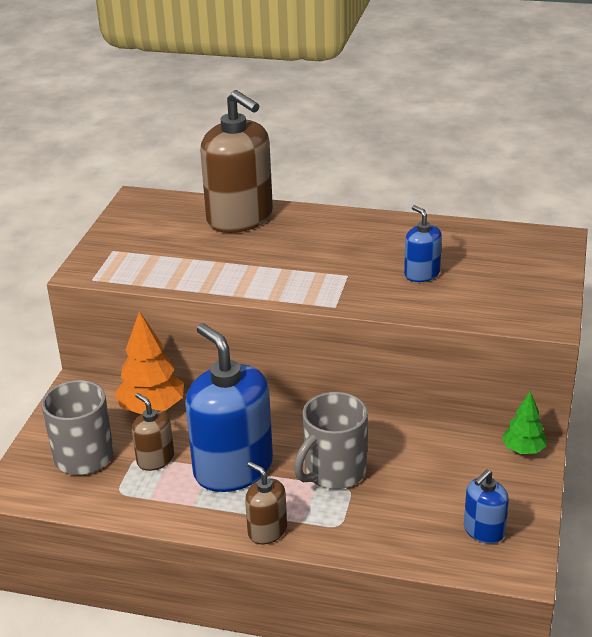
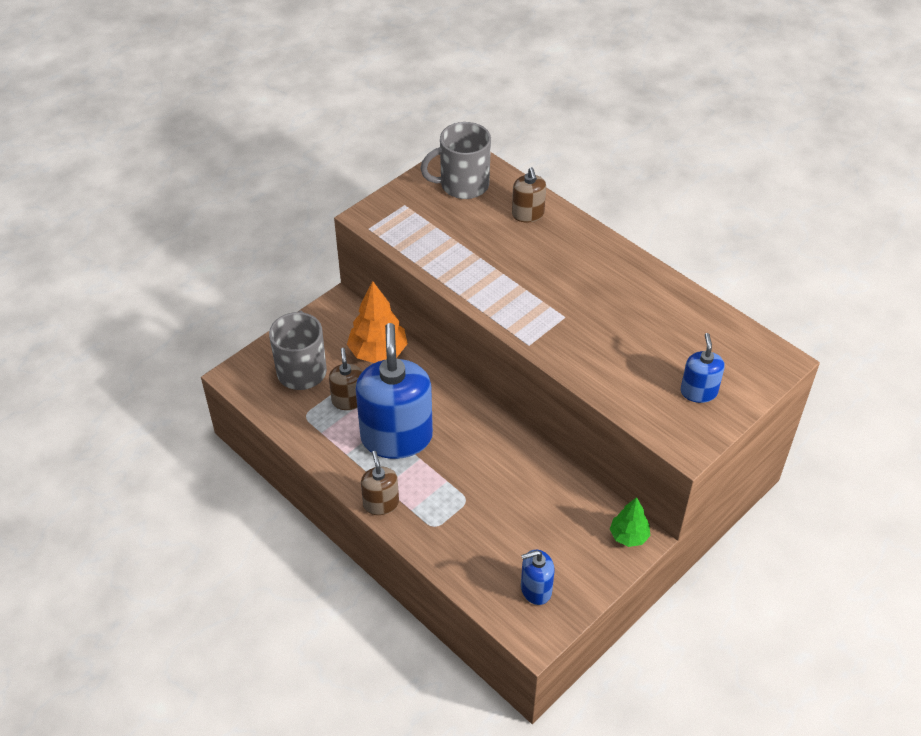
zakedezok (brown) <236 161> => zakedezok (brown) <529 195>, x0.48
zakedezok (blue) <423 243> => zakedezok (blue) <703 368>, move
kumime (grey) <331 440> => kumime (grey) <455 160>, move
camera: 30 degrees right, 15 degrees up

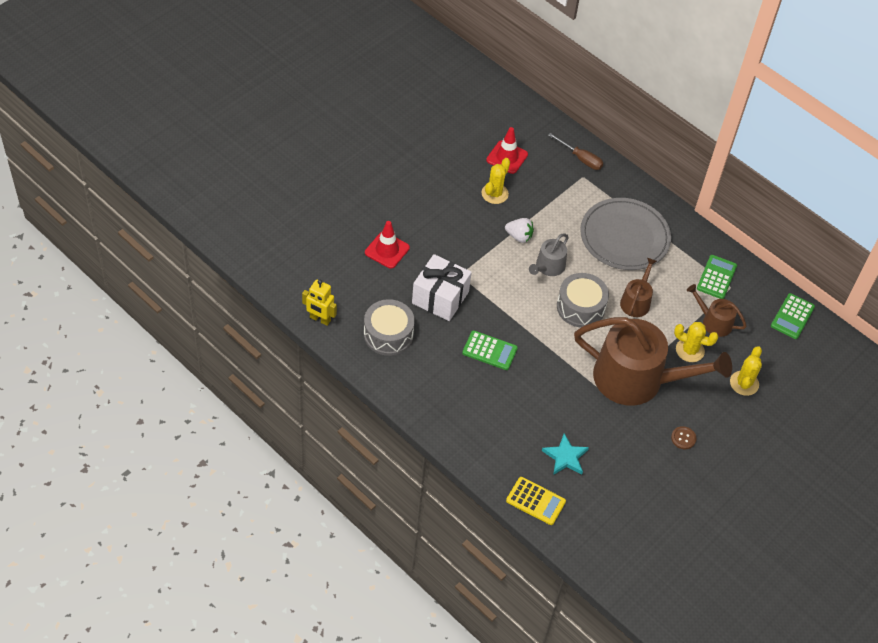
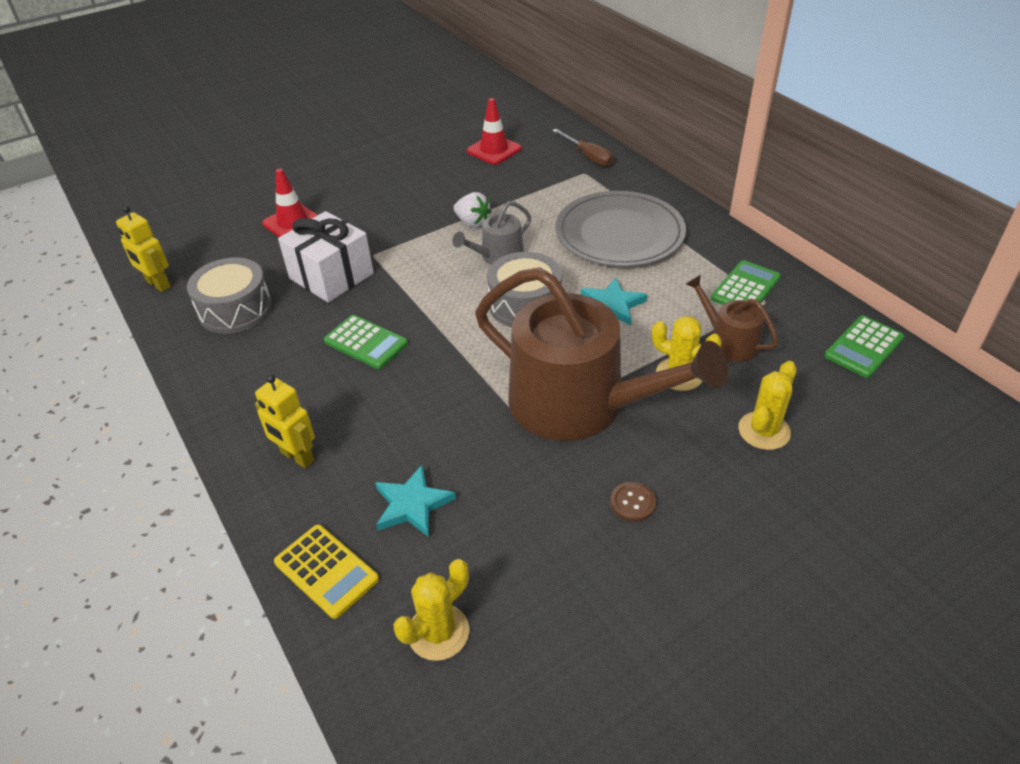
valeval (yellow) <495 181> => valeval (yellow) <431 610>, move
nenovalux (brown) <638 287> => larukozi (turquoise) <614 301>
nothing => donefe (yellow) <285 421>
camera: 20 degrees right, 10 degrees down

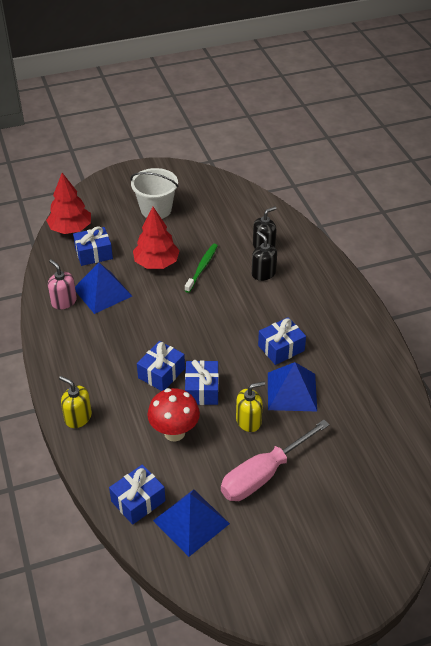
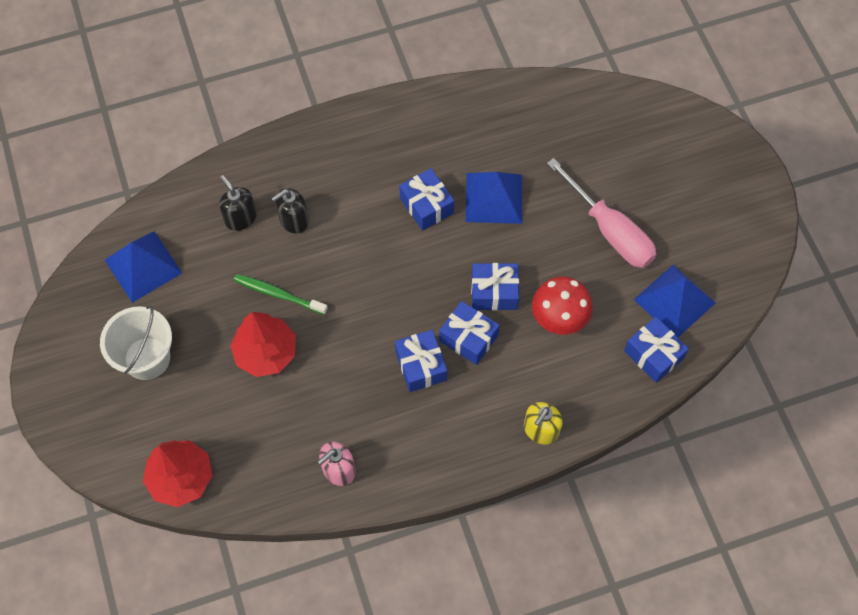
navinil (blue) <93 246> => navinil (blue) <421 361>, move
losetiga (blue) <103 288> => losetiga (blue) <143 267>, move
zakedezok (yellow) <250 406> => nothing
camera: 90 degrees left, 20 degrees up

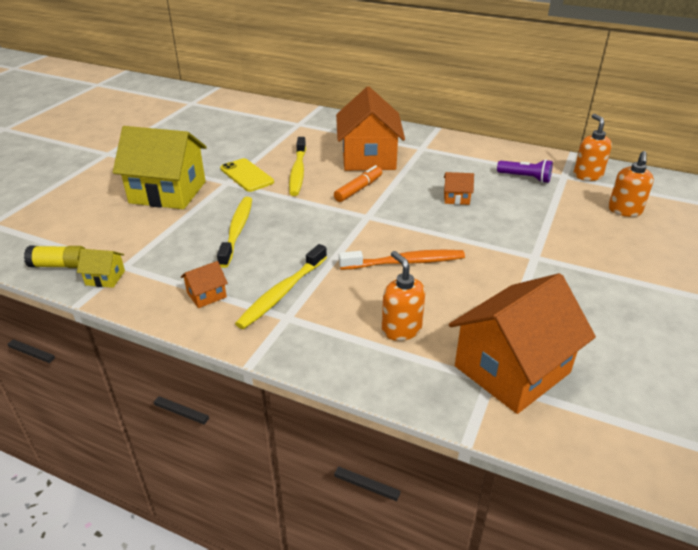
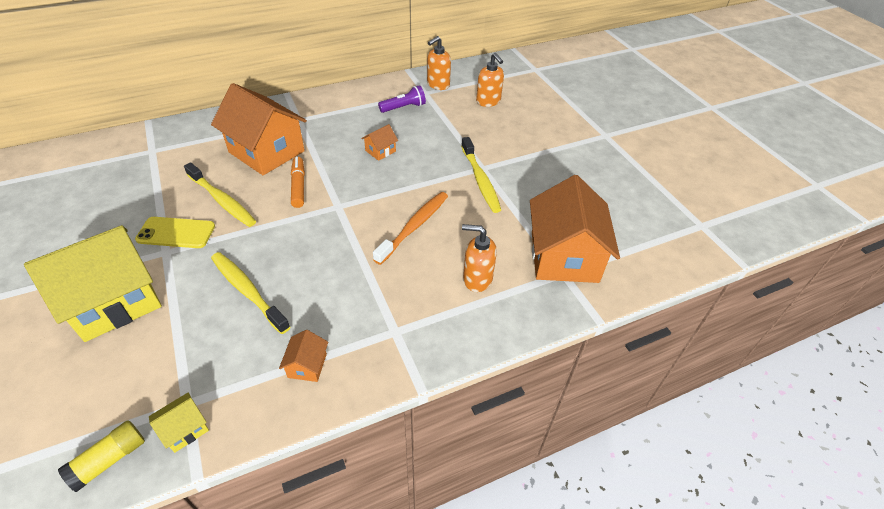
zakedezok (orange) <592 147> => zakedezok (orange) <439 63>, 75 degrees counterclockwise
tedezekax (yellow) <281 286> => tedezekax (yellow) <481 175>, move
camera: 50 degrees left, 10 degrees up

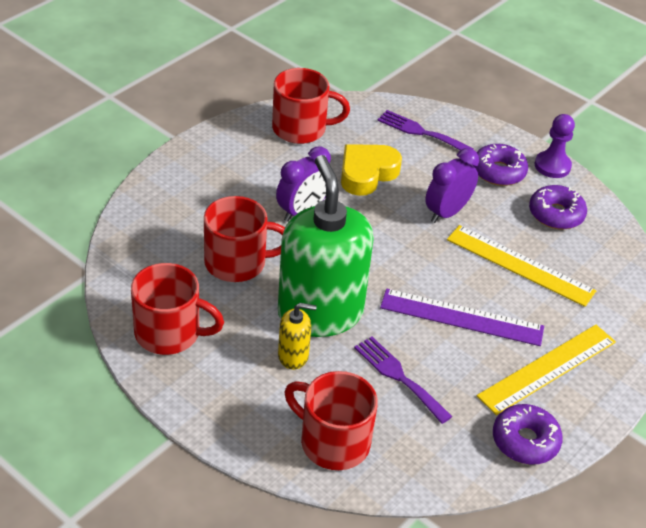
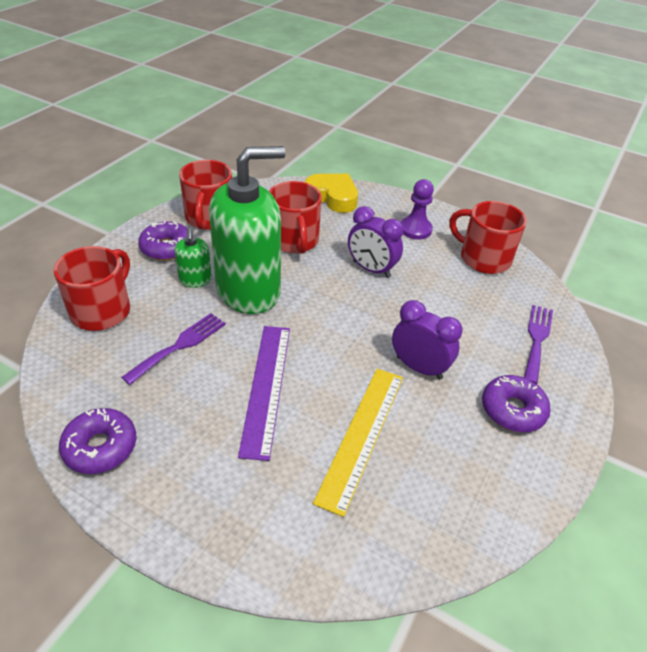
kumime (red) <311 106> => kumime (red) <488 237>, 135 degrees clockwise
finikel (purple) <555 146> => finikel (purple) <417 209>, move
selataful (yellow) <371 170> => selataful (yellow) <331 193>, move
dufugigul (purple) <558 207> => dufugigul (purple) <162 240>, move
zakedezok (yellow) <297 336> => zakedezok (green) <193 258>
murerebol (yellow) <546 370> => nothing
camera: 80 degrees right, 0 degrees up

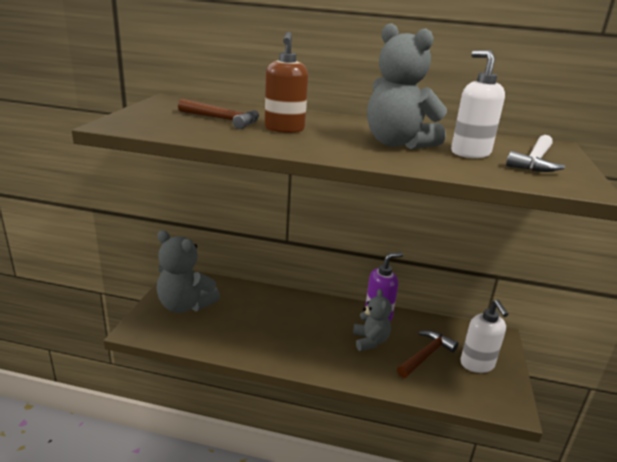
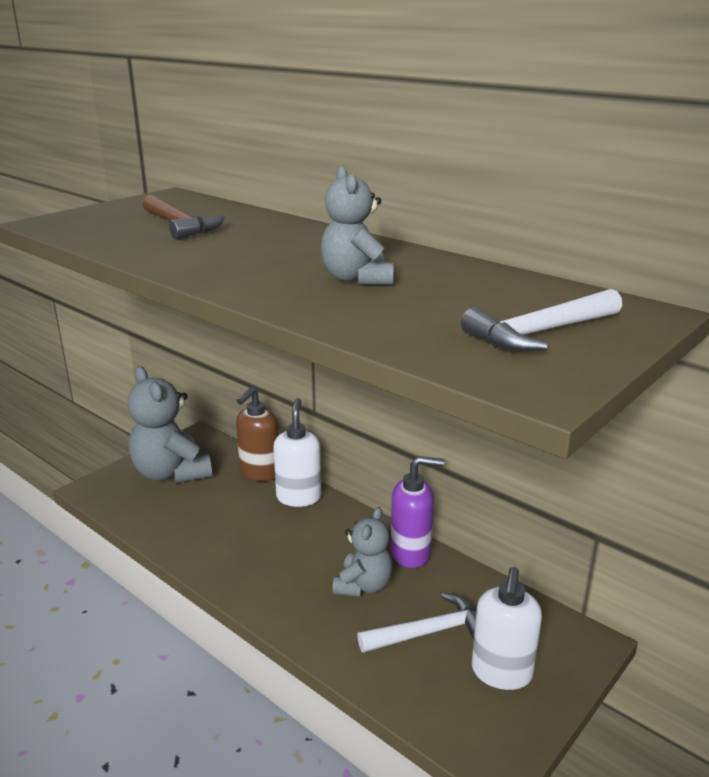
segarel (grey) <407 86> => segarel (grey) <357 225>, x0.62
zakedezok (brown) <286 82> => zakedezok (brown) <257 434>, move
zakedezok (white) <478 104> => zakedezok (white) <297 452>, move
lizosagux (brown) <428 354> => lizosagux (white) <416 622>
camera: 30 degrees right, 0 degrees up

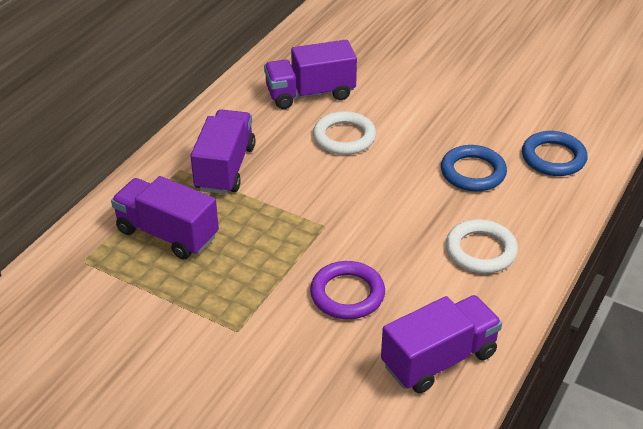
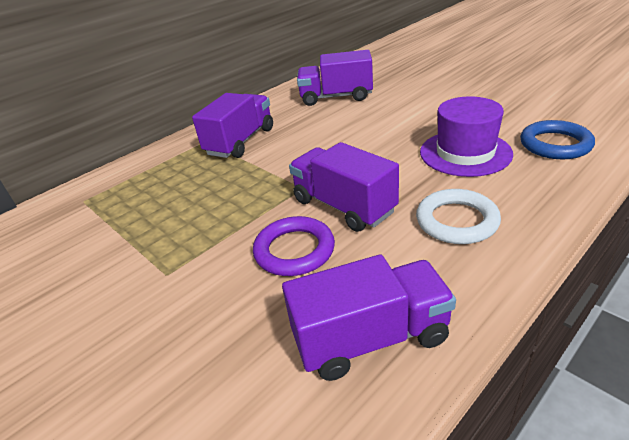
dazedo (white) <344 133> => nothing
dazedo (blue) <474 168> => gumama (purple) <466 136>
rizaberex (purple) <165 218> => rizaberex (purple) <344 187>, move
camera: 20 degrees right, 5 degrees down

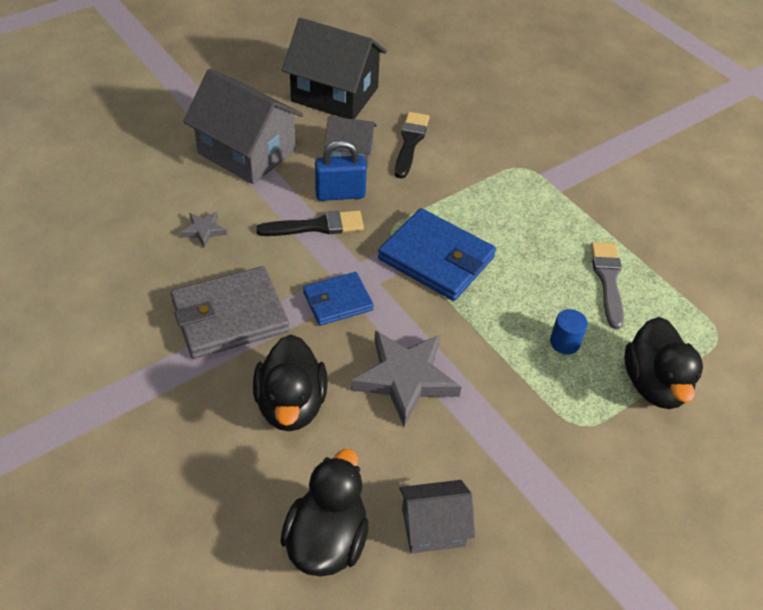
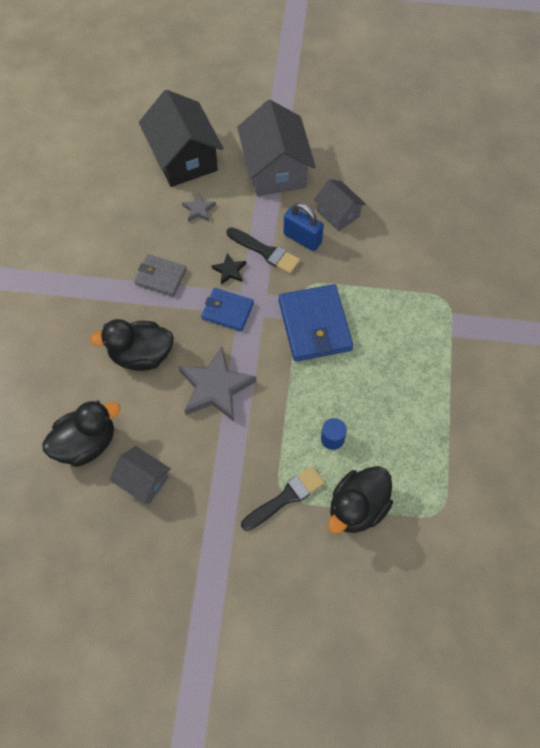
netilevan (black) <334 68> => netilevan (black) <181 138>, move
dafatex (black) <412 145> => dafatex (black) <283 498>, move
dafatex (grey) <607 285> => nothing
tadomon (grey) <230 312> => tadomon (grey) <160 275>, x0.60
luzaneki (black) <290 383> => luzaneki (black) <132 345>, 45 degrees clockwise
nothing => larukozi (black) <229 269>
camera: 45 degrees right, 15 degrees up

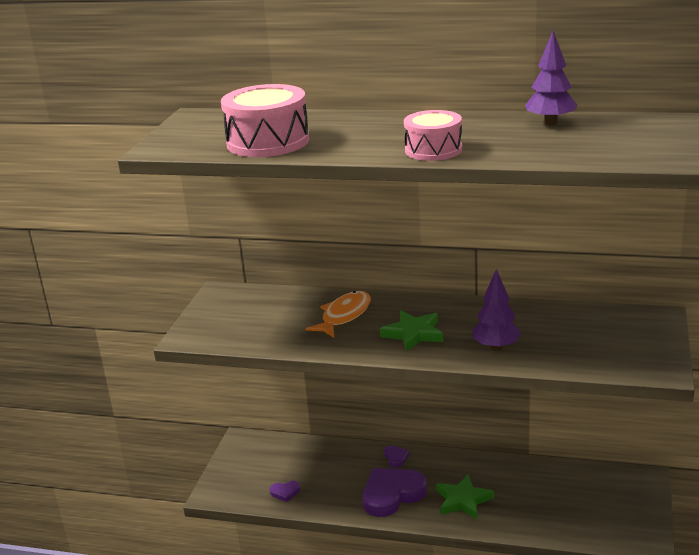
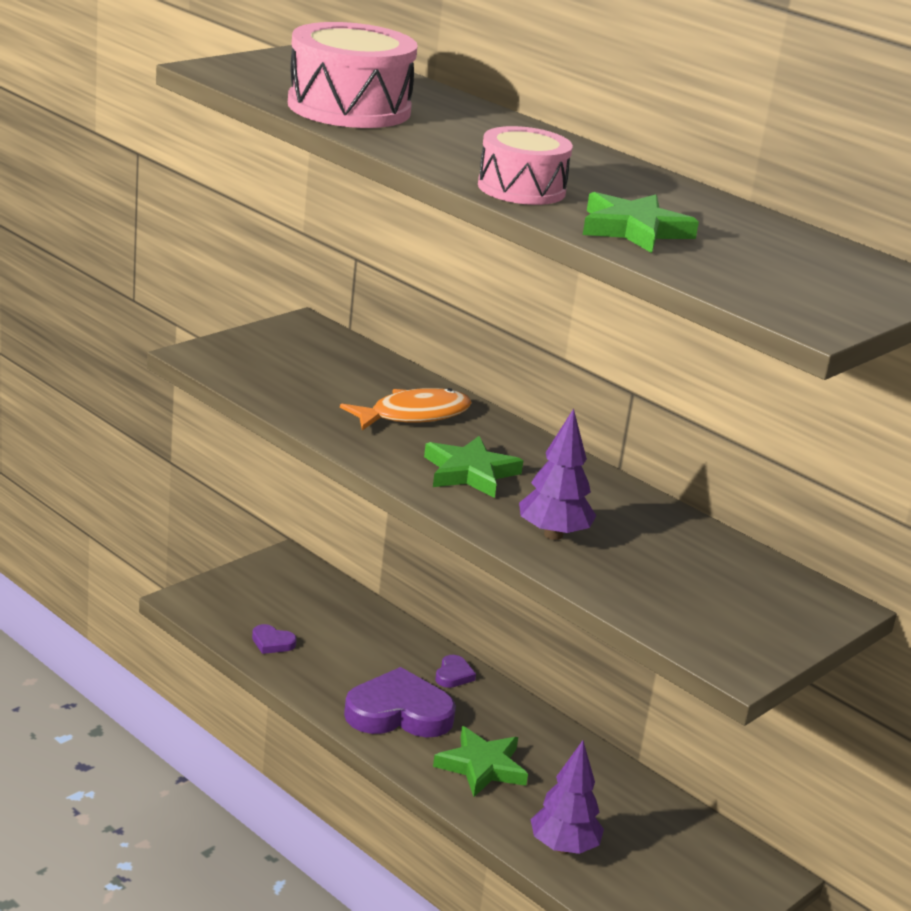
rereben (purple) <551 78> => rereben (purple) <567 797>, move
nothing => larukozi (green) <641 222>
camera: 25 degrees right, 0 degrees up

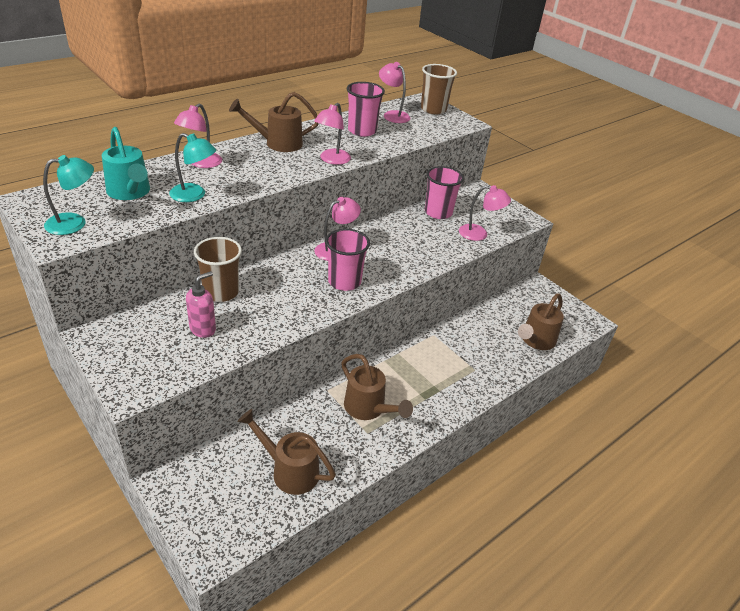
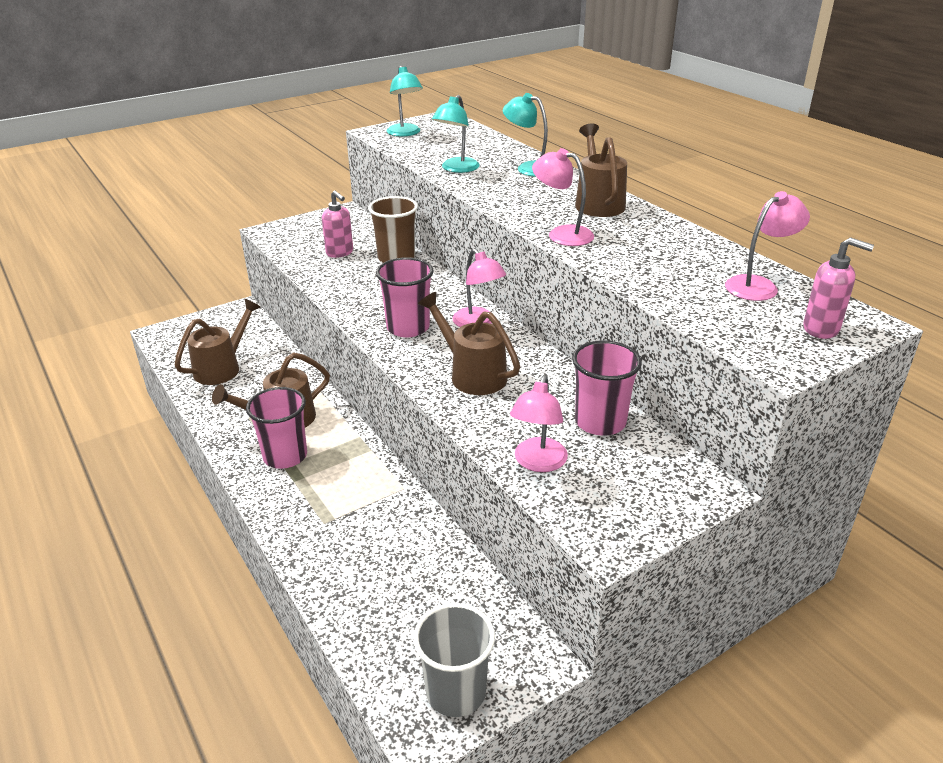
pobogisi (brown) <439 89> => zakedezok (pink) <838 288>
pobogisi (pink) <366 109> => pobogisi (pink) <276 428>, move
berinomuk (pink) <198 135> => berinomuk (turquoise) <525 135>
nenovalux (turquoise) <126 163> => nothing
nenovalux (brown) <541 321> => nenovalux (brown) <469 343>, move
nothing => pobogisi (grey) <454 660>
camera: 100 degrees right, 5 degrees down

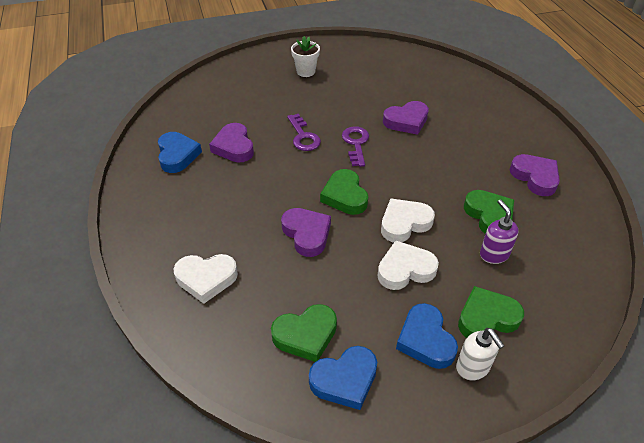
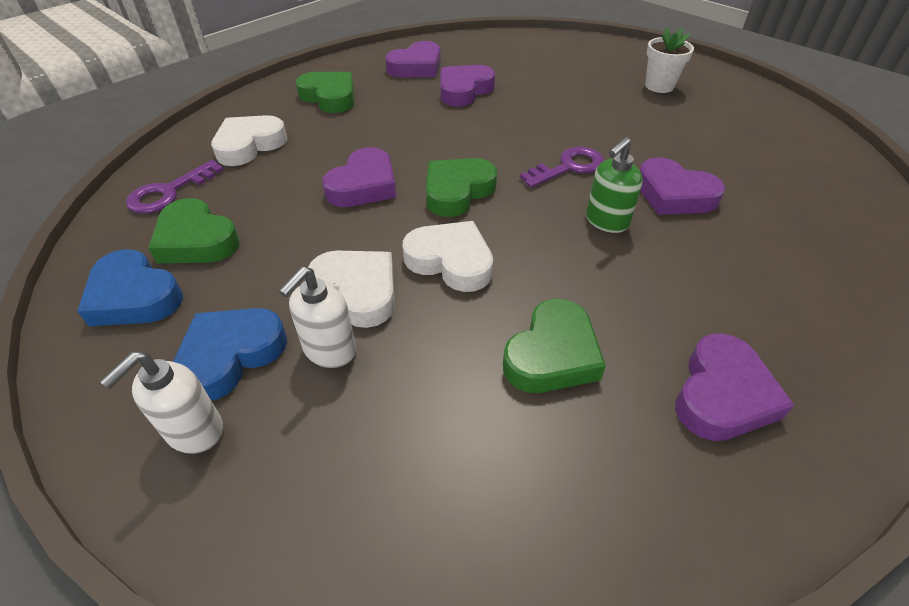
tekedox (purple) <304 132> => tekedox (purple) <175 187>, move
selataful (blue) <180 152> => selataful (purple) <413 59>
zakedezok (purple) <499 232> => nothing
selataful (white) <206 279> => selataful (white) <249 140>, 75 degrees clockwise
selataful (green) <491 312> => selataful (green) <325 92>, move
nothing => zakedezok (green) <614 185>
nothing => zakedezok (white) <317 317>
camera: 60 degrees right, 0 degrees up

